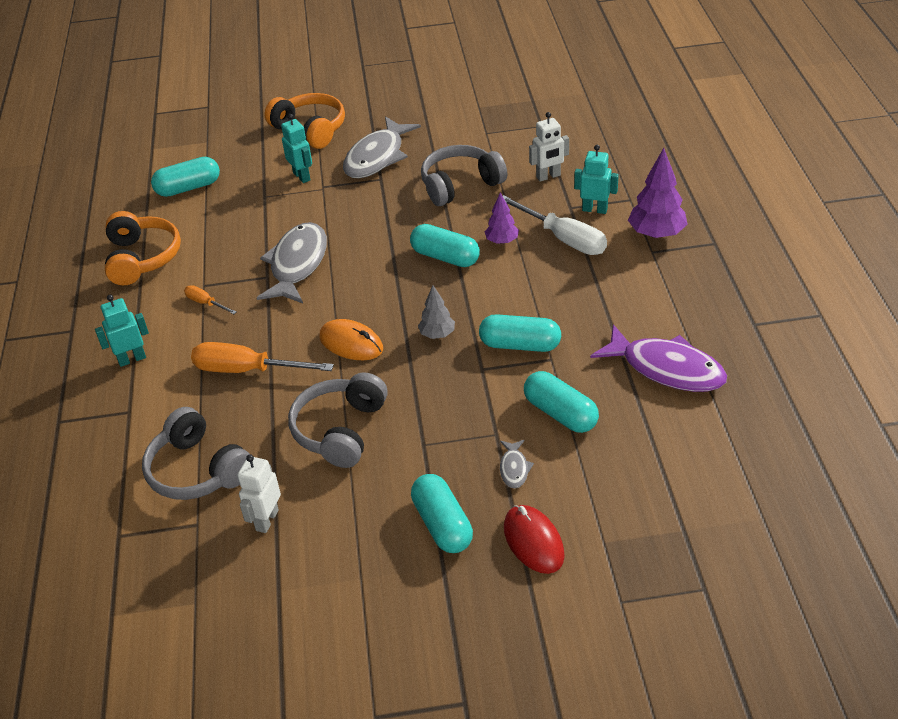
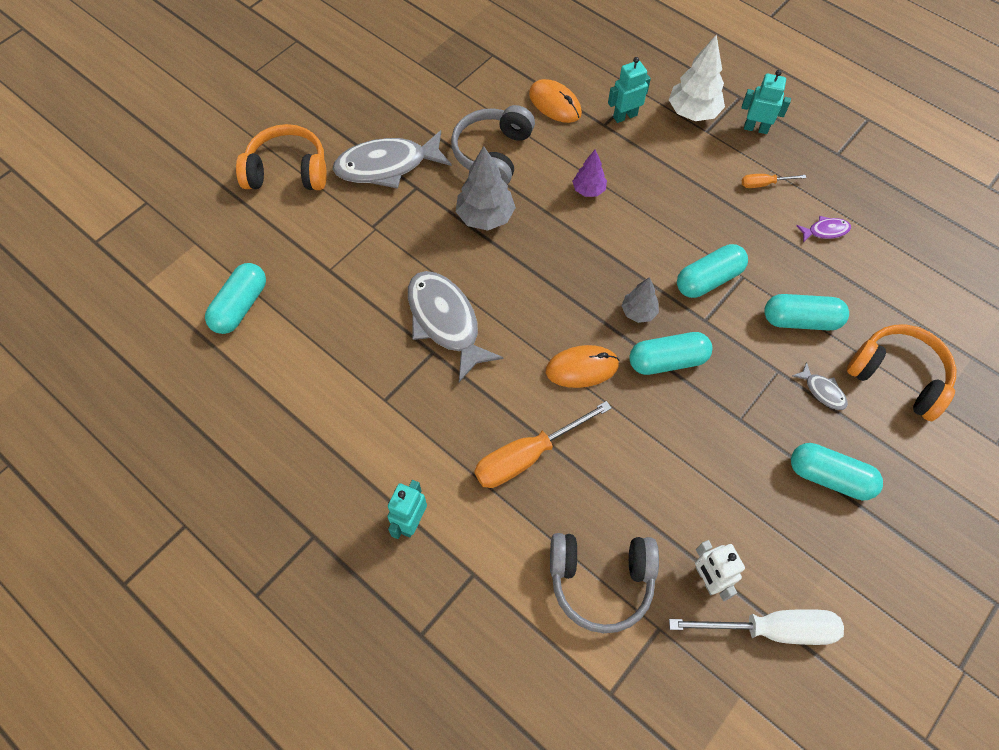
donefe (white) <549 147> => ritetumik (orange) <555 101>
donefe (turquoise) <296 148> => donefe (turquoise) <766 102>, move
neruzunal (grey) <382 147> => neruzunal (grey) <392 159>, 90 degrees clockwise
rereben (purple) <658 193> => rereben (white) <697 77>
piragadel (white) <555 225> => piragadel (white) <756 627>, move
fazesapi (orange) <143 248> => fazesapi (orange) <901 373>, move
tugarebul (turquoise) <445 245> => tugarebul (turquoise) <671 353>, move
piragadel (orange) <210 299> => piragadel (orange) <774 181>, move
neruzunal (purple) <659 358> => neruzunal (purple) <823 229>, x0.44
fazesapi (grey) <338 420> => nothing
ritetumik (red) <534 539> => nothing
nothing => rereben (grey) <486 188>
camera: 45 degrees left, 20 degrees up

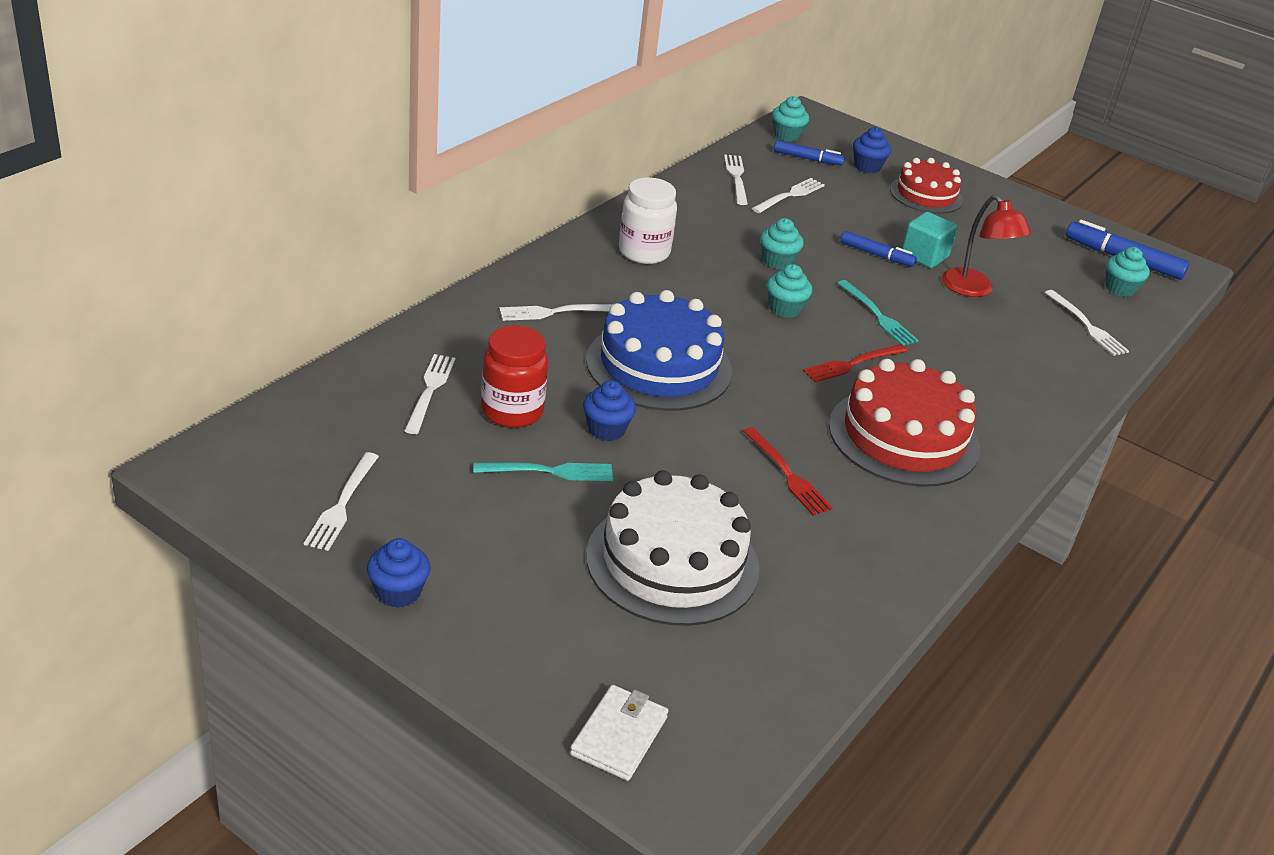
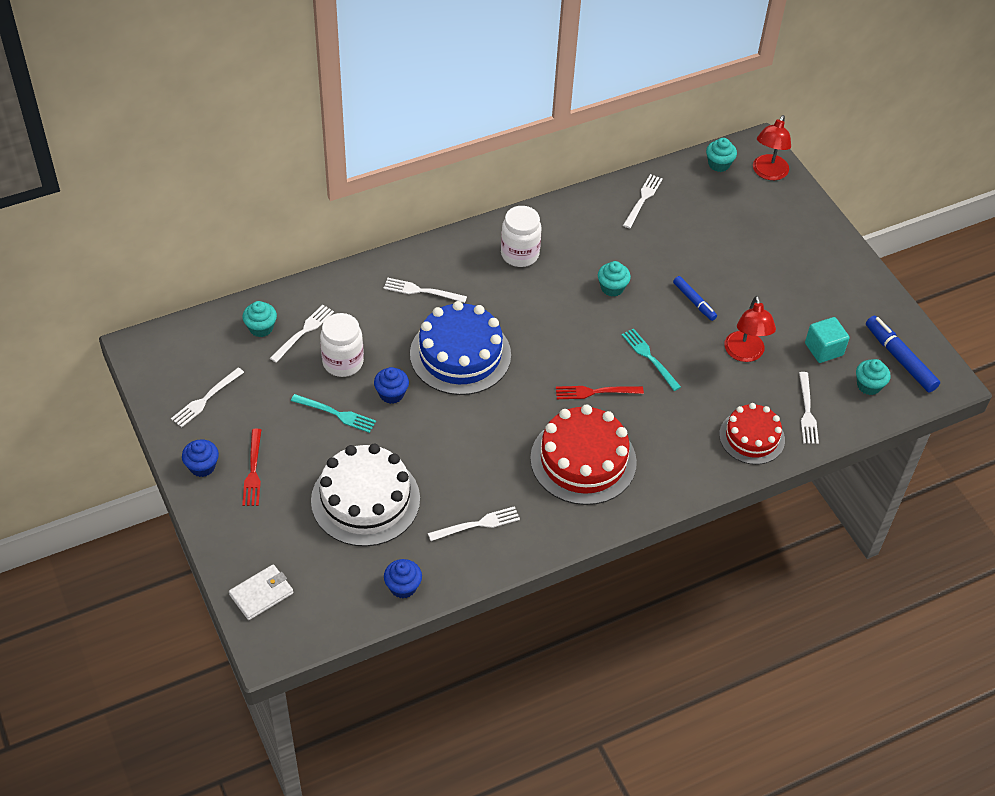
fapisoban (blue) <872 150> => fapisoban (blue) <403 579>, move
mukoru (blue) <809 153> => nothing
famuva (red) <926 186> => famuva (red) <752 434>, move
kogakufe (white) <788 195> => kogakufe (white) <474 523>, move
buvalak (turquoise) <929 240> => buvalak (turquoise) <827 340>, move
fapisoban (turquoise) <789 291> => fapisoban (turquoise) <260 319>, move
kogakufe (turquoise) <878 313> => kogakufe (turquoise) <651 360>, 150 degrees clockwise
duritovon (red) <514 376> => duritovon (white) <342 345>
kogakufe (red) <788 471> => kogakufe (red) <251 467>, move
nothing => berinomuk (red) <772 147>
camera: 30 degrees right, 15 degrees up

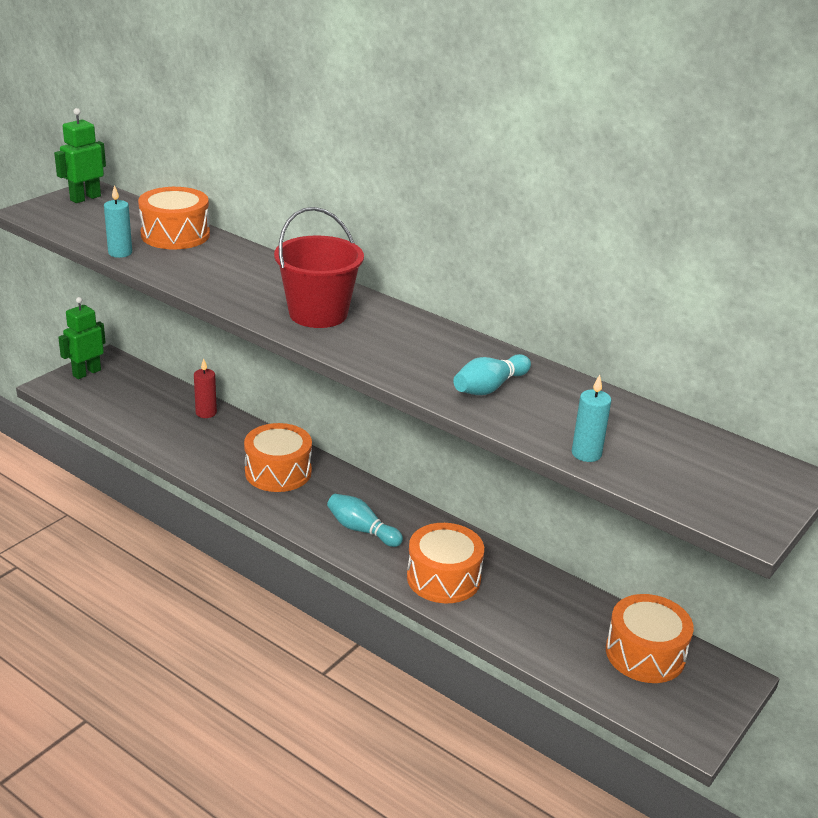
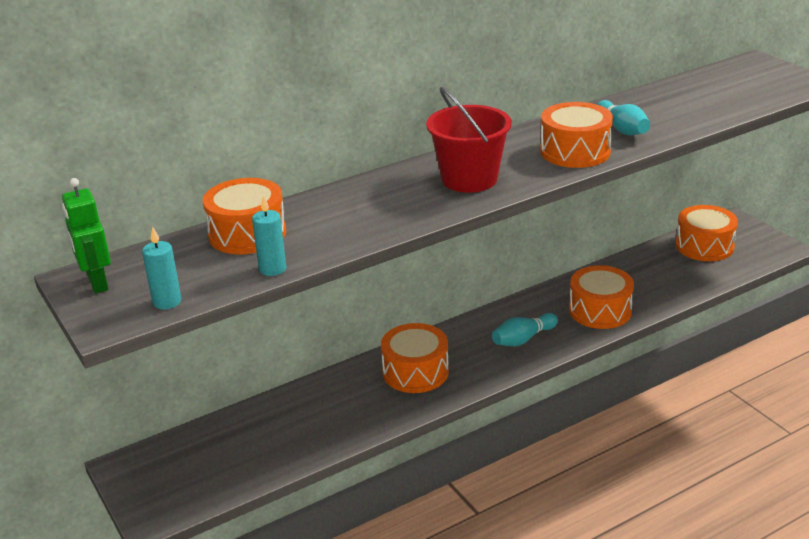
donefe (green) <82 338> => nothing
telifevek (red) <205 388> => nothing
telifevek (turquoise) <591 418> => telifevek (turquoise) <161 267>, move
nothing => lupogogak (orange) <576 135>
camera: 65 degrees left, 0 degrees up

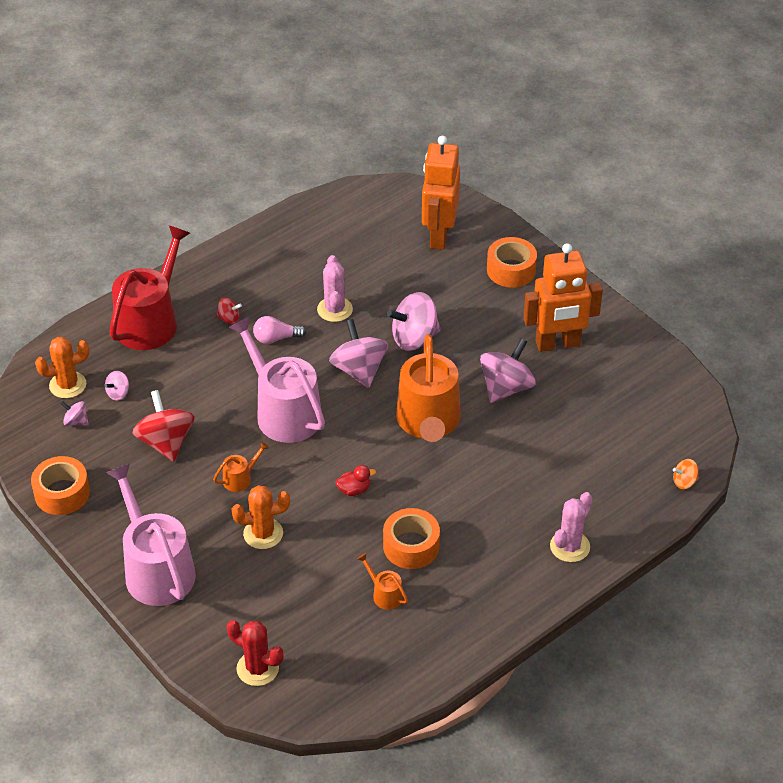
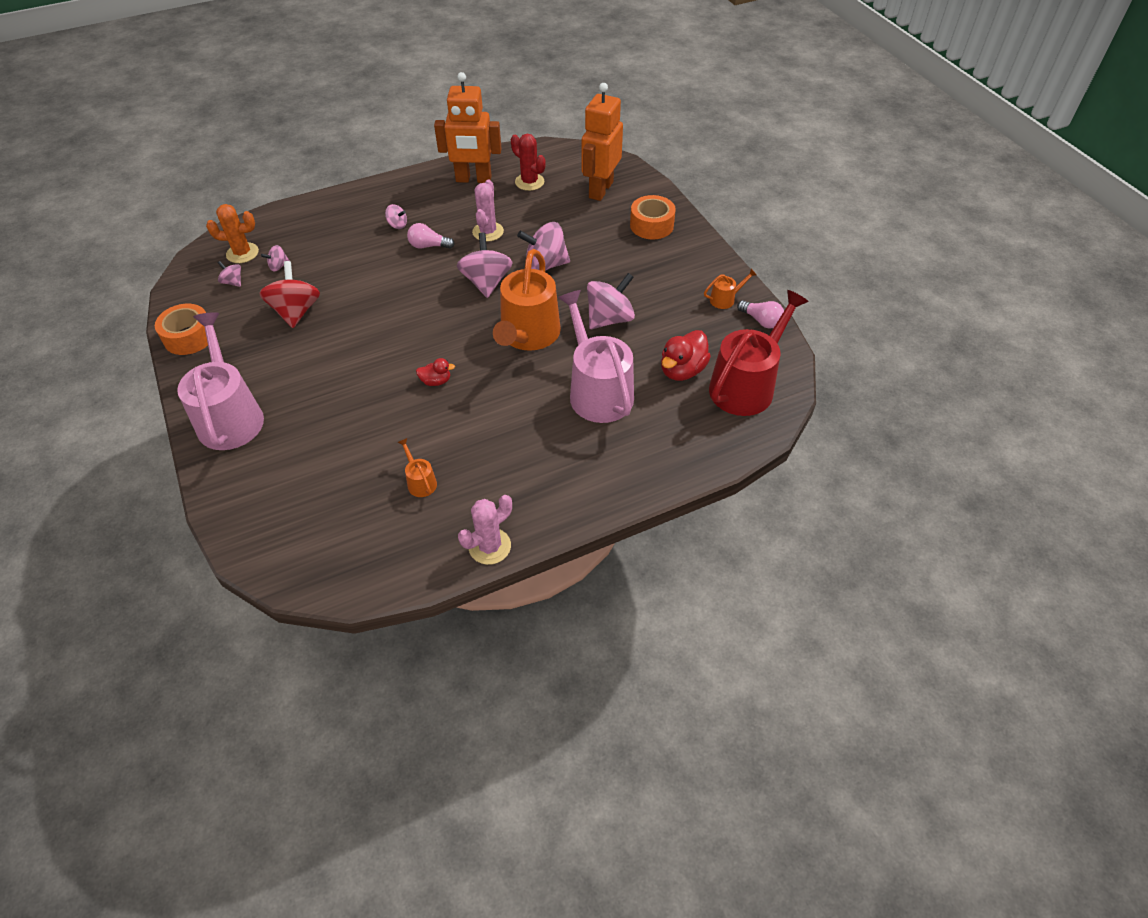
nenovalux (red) <149 287> => nenovalux (red) <759 353>, move
donefe (orange) <563 297> => donefe (orange) <468 127>, move
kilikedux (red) <229 311> => kilikedux (pink) <396 216>
nenovalux (pink) <277 379> => nenovalux (pink) <596 356>, move
nenovalux (orange) <241 466> => nenovalux (orange) <730 289>, move
kilikedux (orange) <686 474> => nothing
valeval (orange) <261 517> => nothing
valeval (pink) <571 527> => valeval (pink) <485 530>, move
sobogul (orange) <411 538> => nothing
valeval (red) <255 653> => valeval (red) <528 162>, move
nothing => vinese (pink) <760 314>
nothing => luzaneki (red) <686 355>
camera: 15 degrees right, 5 degrees up

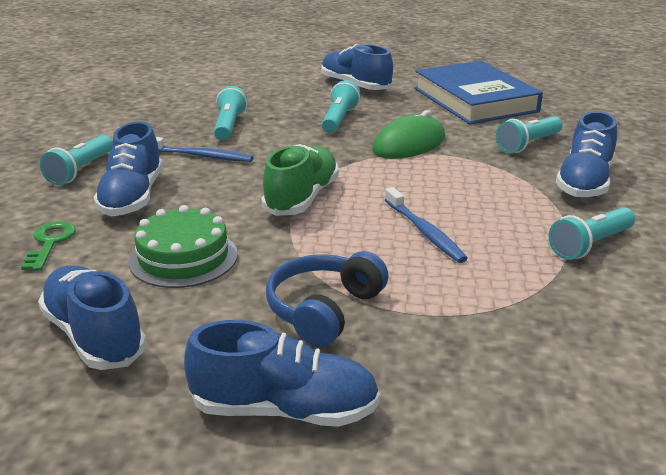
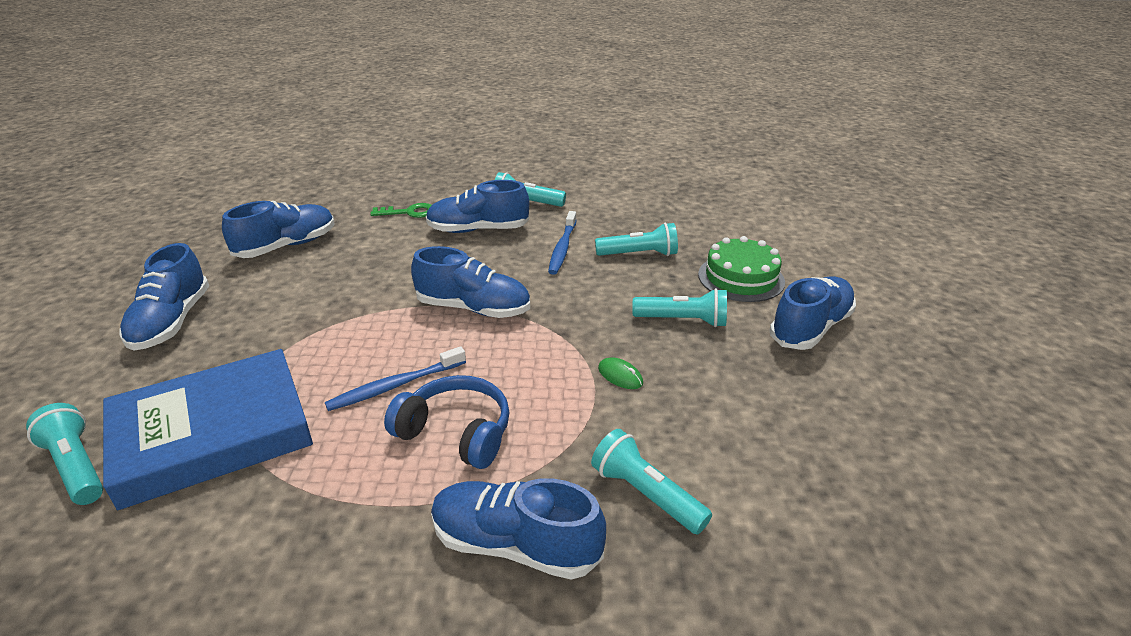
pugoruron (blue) <478 92> => pugoruron (blue) <208 429>, move
ritetumik (green) <408 134> => ritetumik (green) <620 373>, x0.45
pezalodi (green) <300 180> => pezalodi (blue) <470 282>
famuva (green) <183 246> => famuva (green) <741 269>, move
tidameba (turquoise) <592 233> => tidameba (turquoise) <64 454>, move
fazesapi (blue) <327 299> => fazesapi (blue) <447 422>, move
camera: 85 degrees right, 5 degrees up

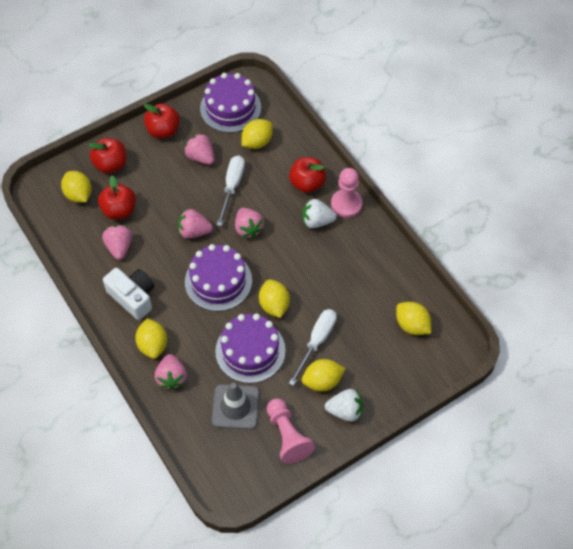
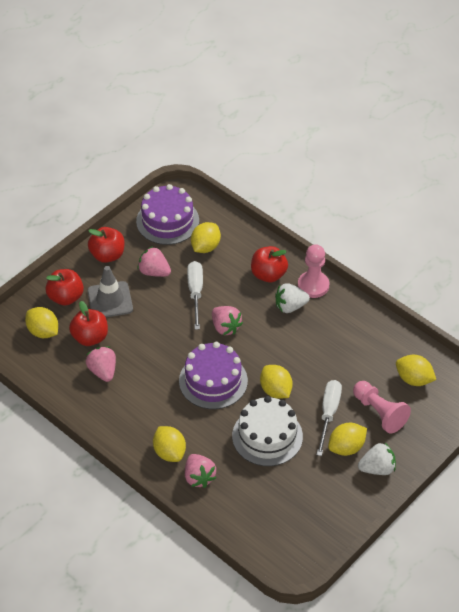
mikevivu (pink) <195 224> => nothing
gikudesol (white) <128 294> => nothing
famuva (purple) <250 348> => famuva (white) <267 431>
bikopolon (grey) <236 406> => bikopolon (grey) <110 291>, move
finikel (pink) <291 431> => finikel (pink) <382 407>, move
camera: 15 degrees left, 10 degrees down

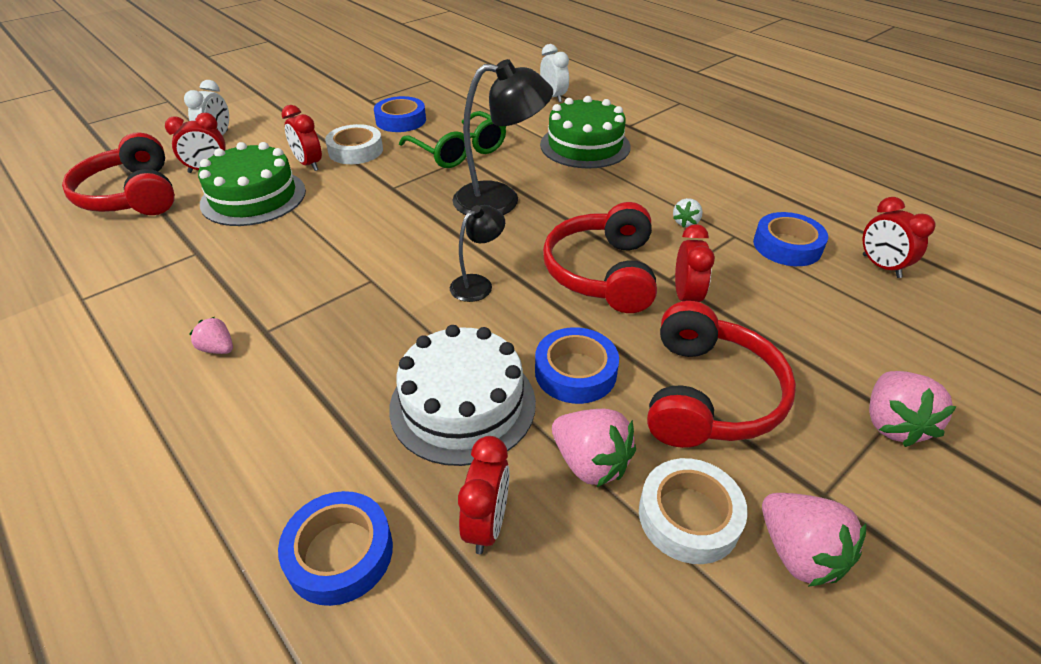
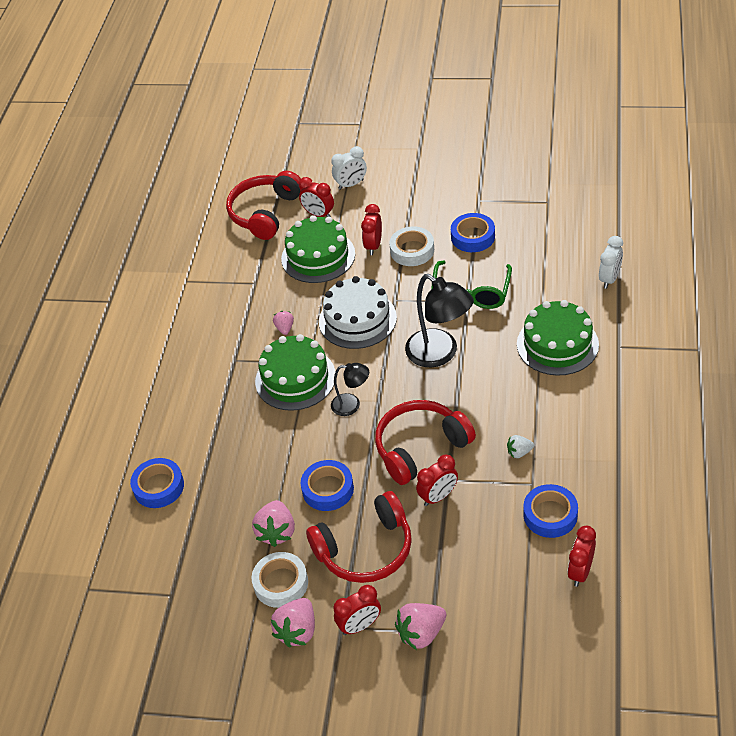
mikevivu (pink) <211 335> => mikevivu (pink) <283 323>, move
famuva (white) <462 395> => famuva (white) <358 312>, move
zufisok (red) <483 495> => zufisok (red) <357 610>, move
nothing => famuva (green) <295 372>
camera: 55 degrees right, 5 degrees up

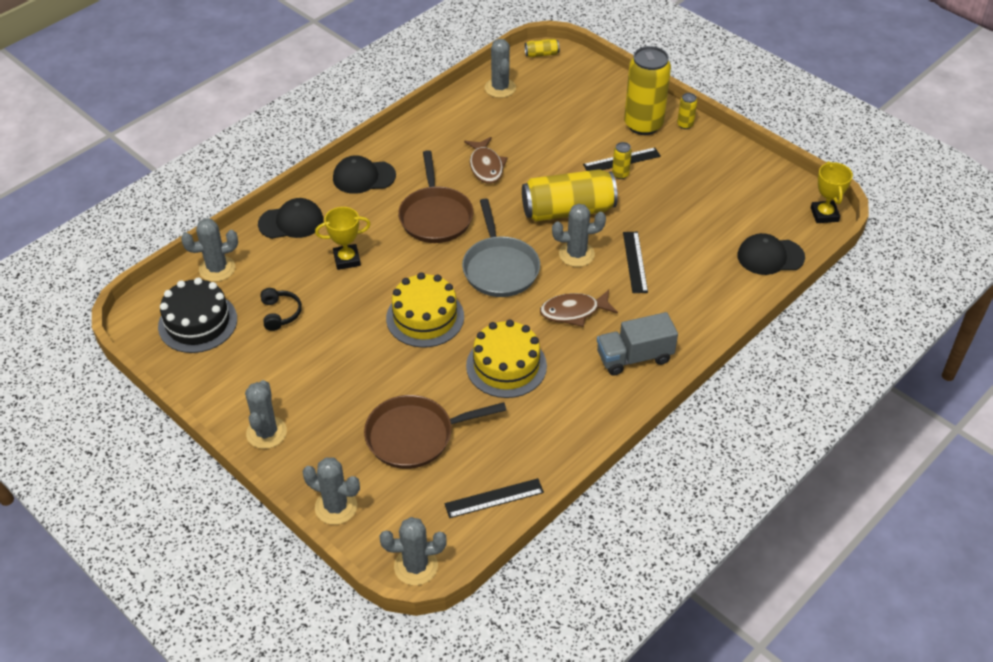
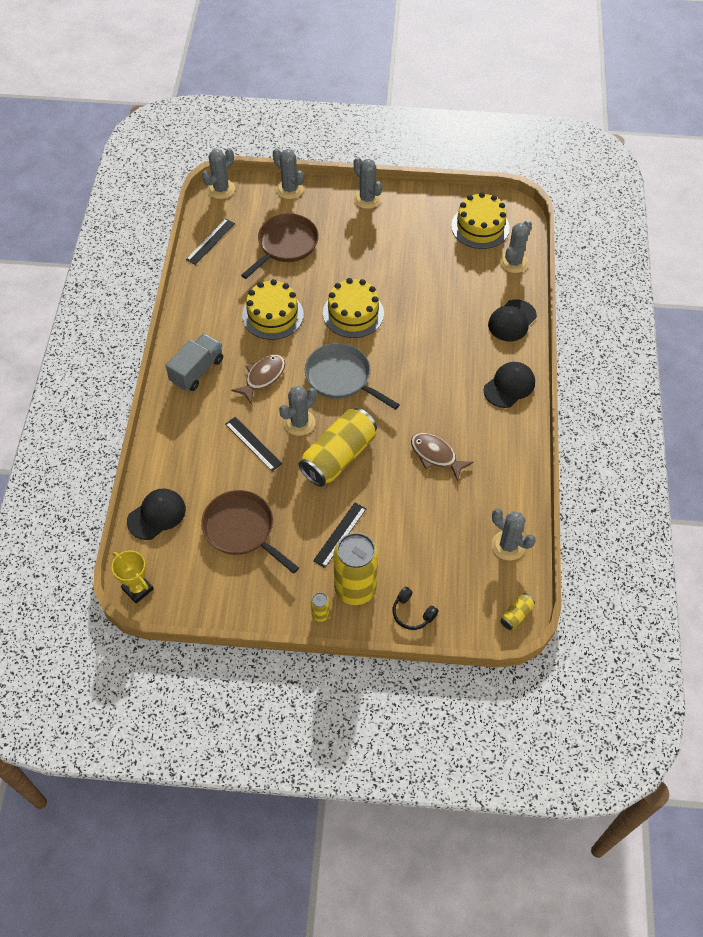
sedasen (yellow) <622 160> => nothing
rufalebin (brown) <435 196> => rufalebin (brown) <250 532>, move
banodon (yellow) <343 238> => nothing
famuva (black) <197 315> => famuva (yellow) <480 220>
fazesapi (black) <281 309> => fazesapi (black) <415 608>, move
valeval (grey) <331 491> => valeval (grey) <288 174>, 60 degrees clockwise
camera: 140 degrees right, 10 degrees up

